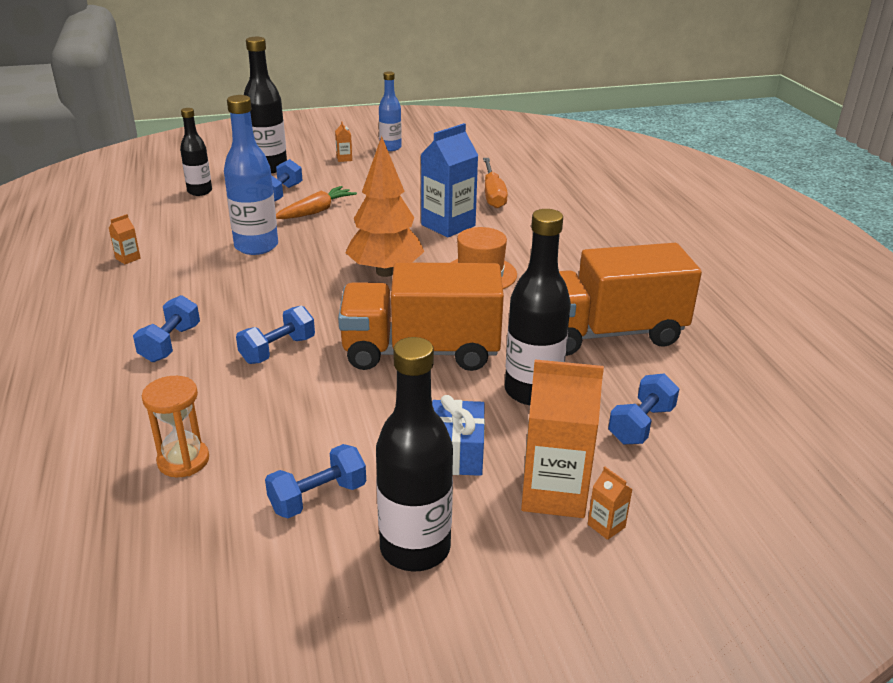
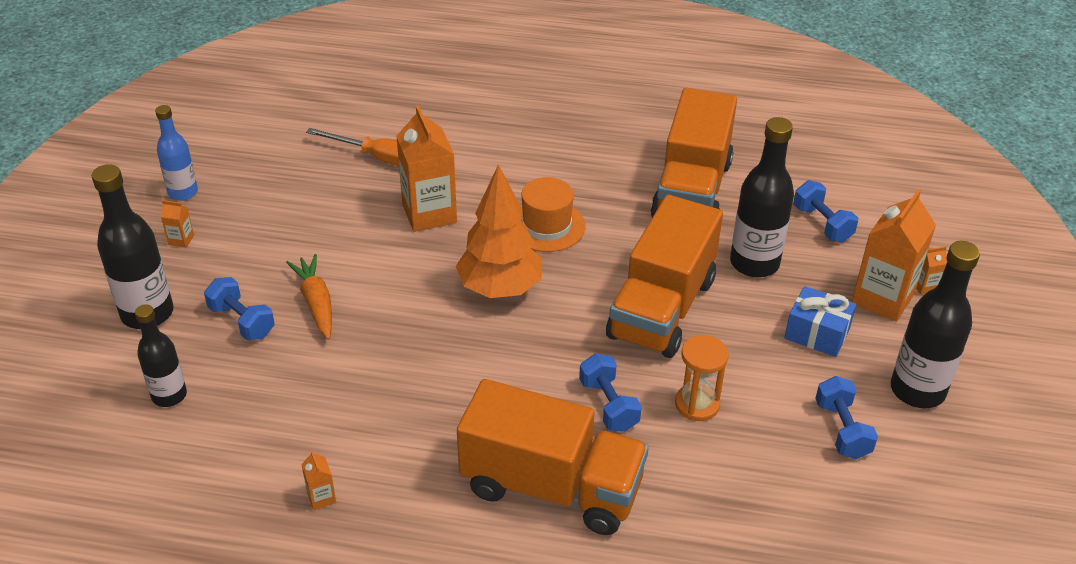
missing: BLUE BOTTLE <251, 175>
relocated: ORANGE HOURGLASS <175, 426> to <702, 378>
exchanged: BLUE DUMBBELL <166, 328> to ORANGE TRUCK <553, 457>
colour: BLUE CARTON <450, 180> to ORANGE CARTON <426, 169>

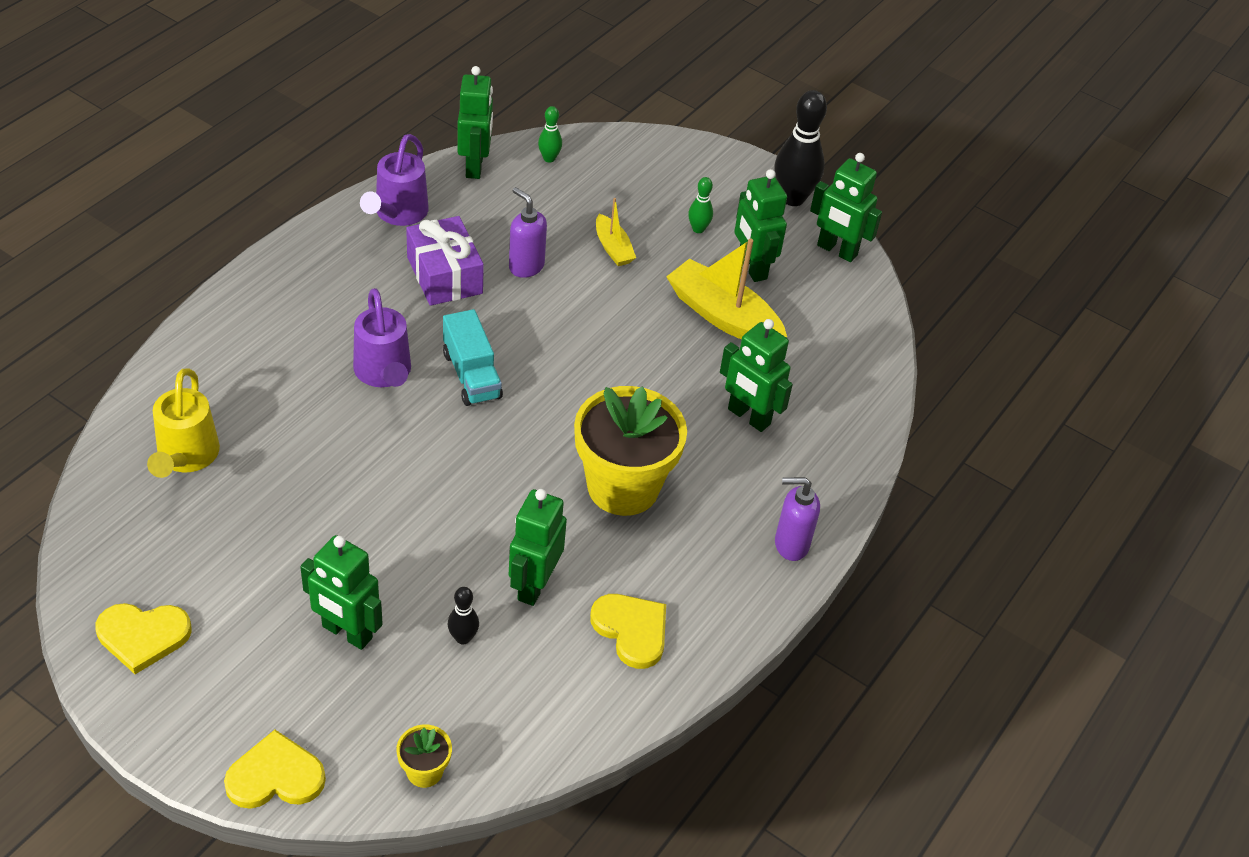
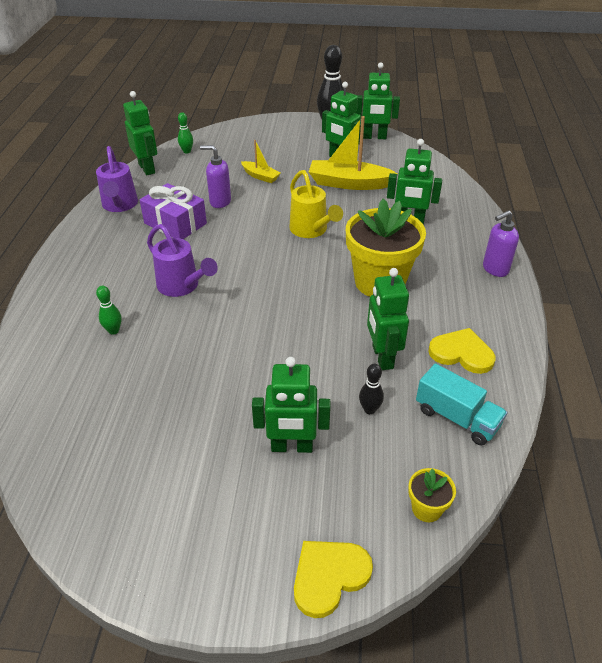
missing: YELLOW HEART <144, 638>
relocated: GREEN BOWLING PIN <700, 205> to <108, 310>; TURQUOISE TRUCK <473, 357> to <461, 404>; YELLOW WATERING CAN <183, 423> to <316, 204>

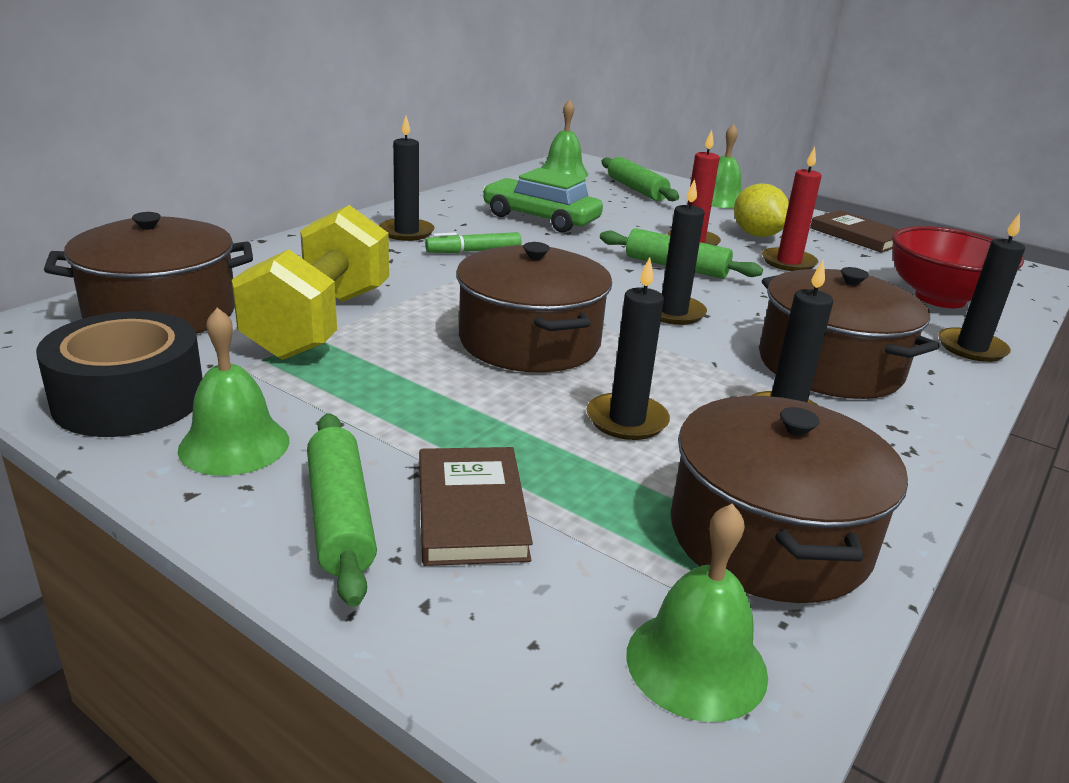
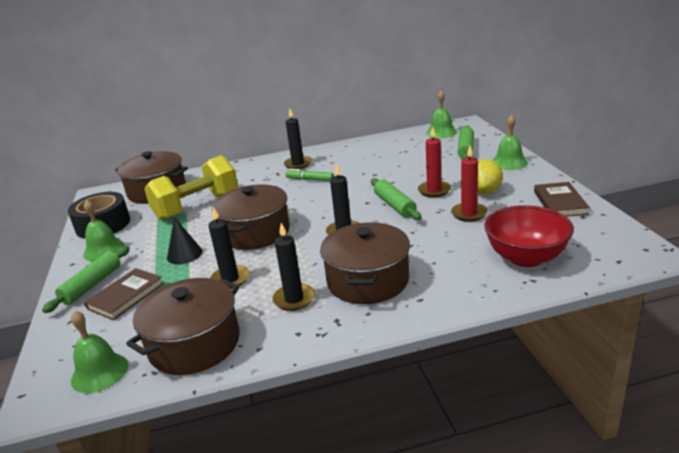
missing: GREEN CAR <542, 200>; BLACK CANDLE <981, 287>
appeared: BLACK CONE <184, 241>

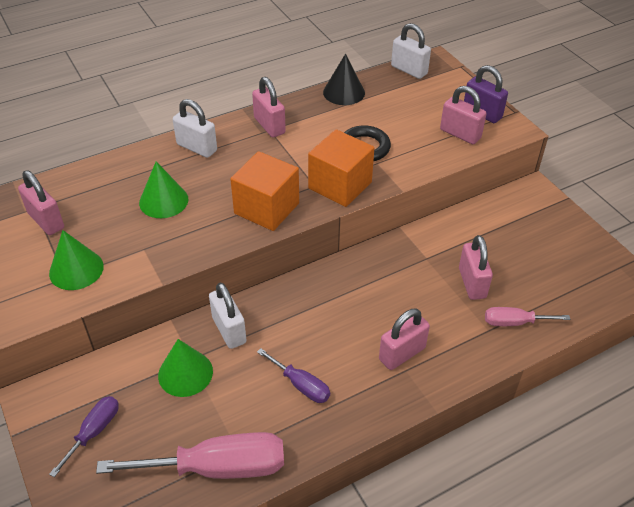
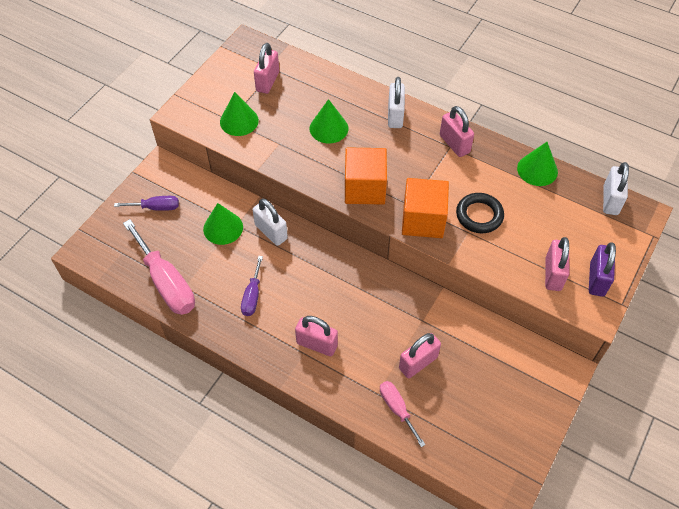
colour: BLACK CONE <344, 79> to GREEN CONE <537, 164>
spun: PINK PADLOCK <269, 107> = <457, 131> 60 degrees counterclockwise; WHITE PADLOCK <228, 315> = <270, 222> 75 degrees counterclockwise

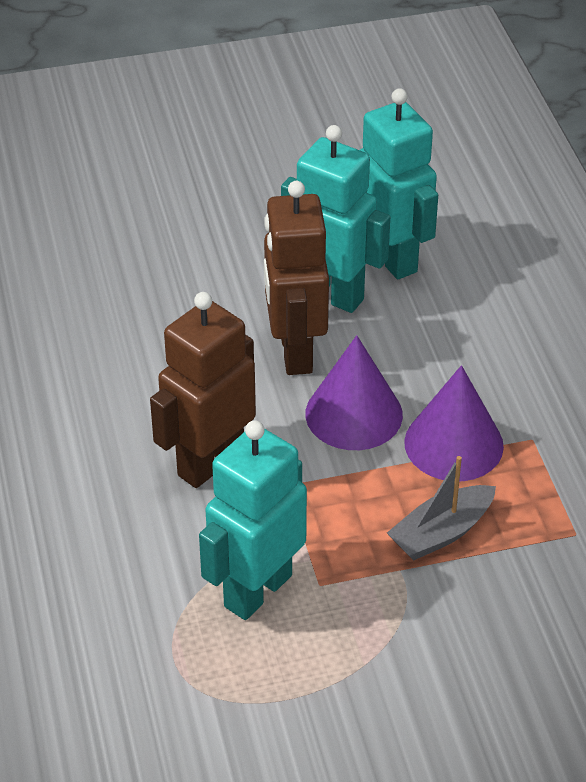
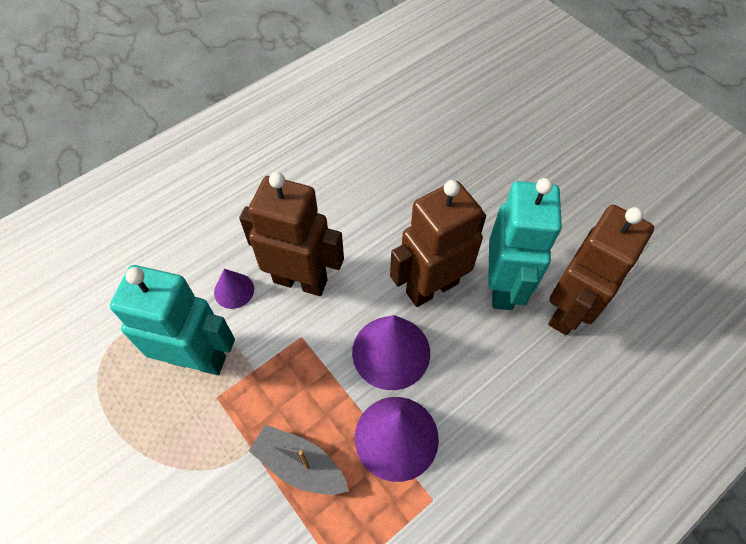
appeared: PURPLE CONE <234, 289>
colour: TURQUOISE ROBOT <399, 183> to BROWN ROBOT <601, 270>

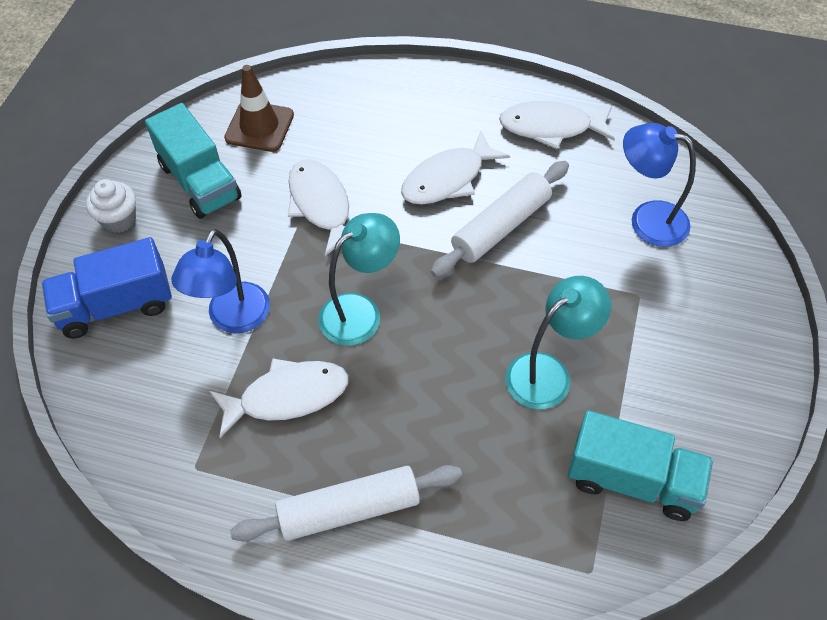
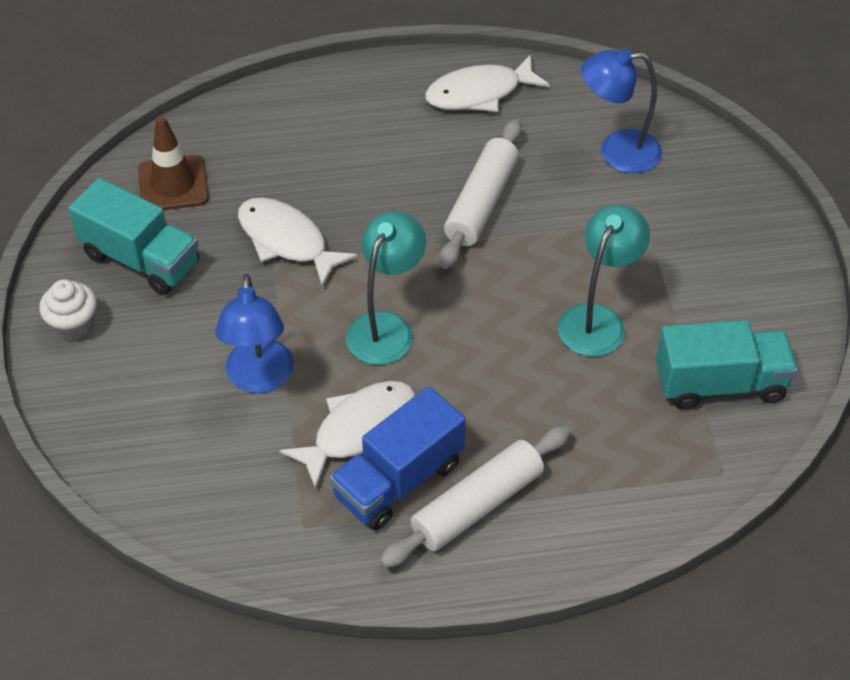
missing: WHITE FISH <455, 168>
relocated: BLUE TRUCK <106, 287> to <398, 458>

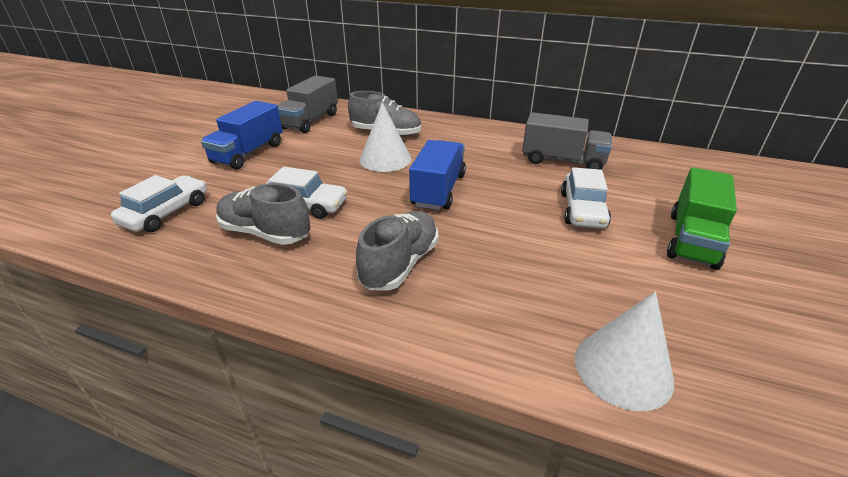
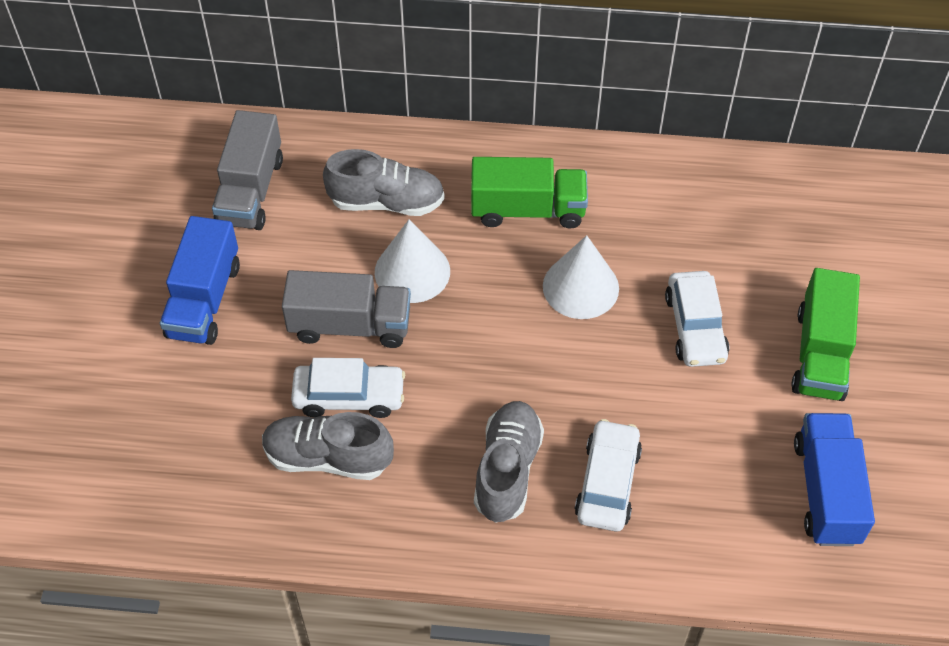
appeared: GREEN TRUCK <529, 193>
relocated: GREY TRUCK <567, 141> to <346, 309>; BLUE TRUCK <437, 175> to <834, 479>; WHITE CAR <159, 203> to <608, 475>; WHITE CONE <624, 351> to <581, 277>

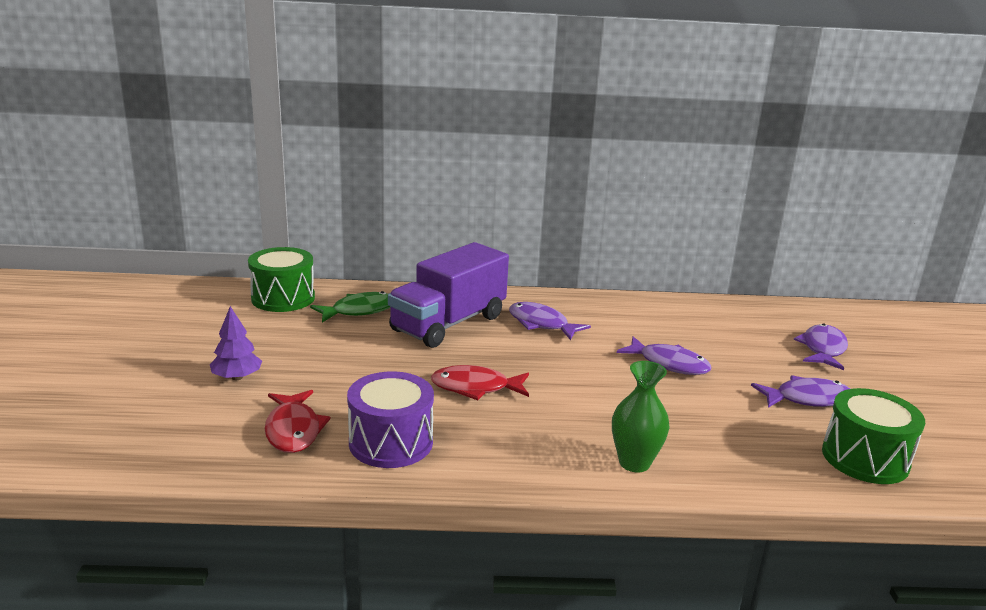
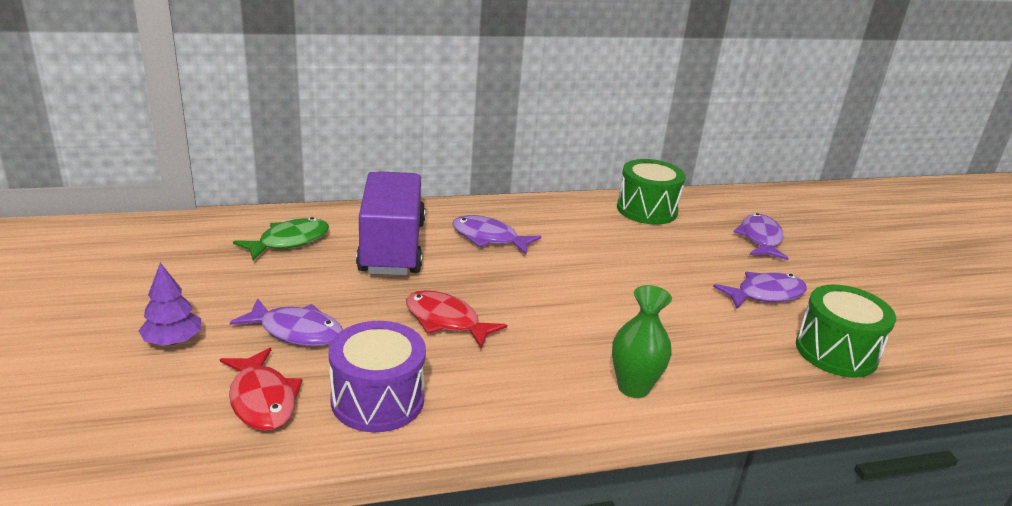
relocated: GREEN DRUM <281, 279> to <651, 192>; PURPLE FISH <664, 355> to <286, 322>
spun: PURPLE TRUCK <448, 295> = <390, 223> 150 degrees clockwise; RED FISH <480, 382> = <456, 319> 45 degrees clockwise

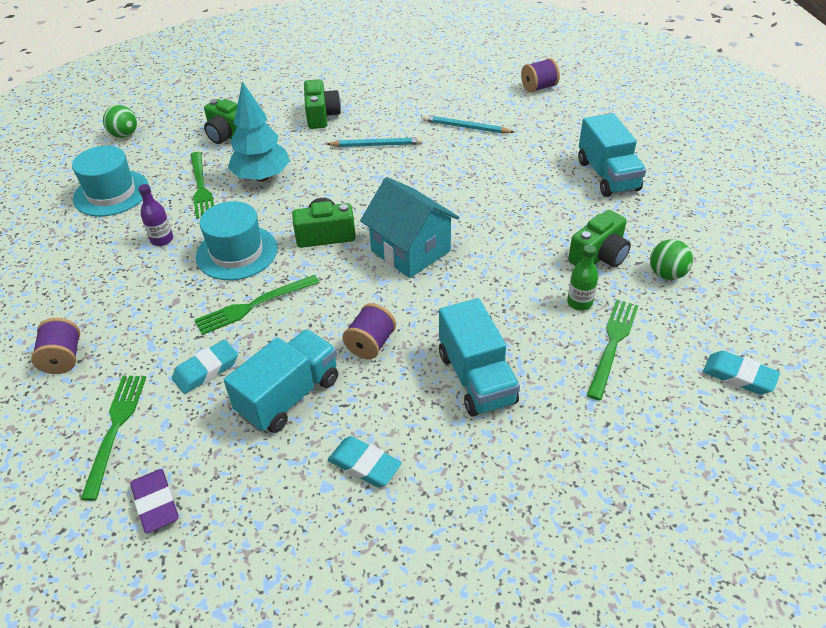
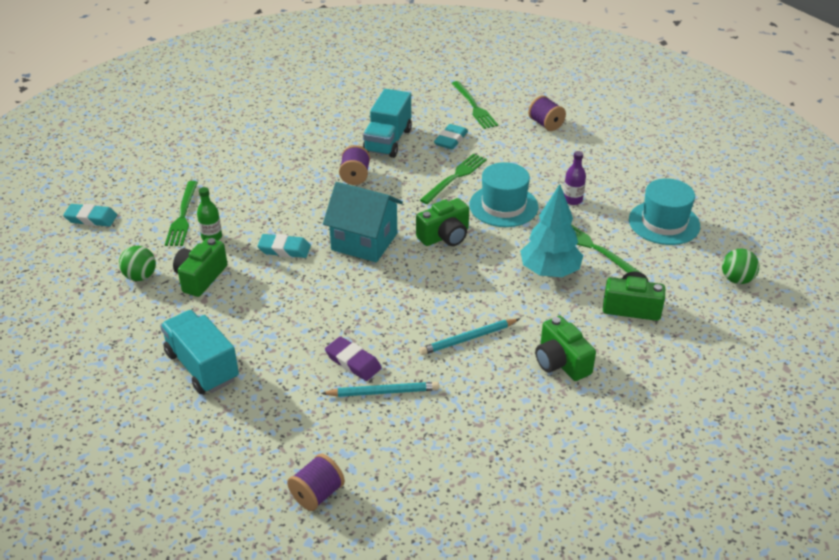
missing: TURQUOISE TRUCK <479, 357>
relocated: TURQUOISE ERASER <365, 461> to <284, 246>; PURPLE ERASER <154, 501> to <353, 358>

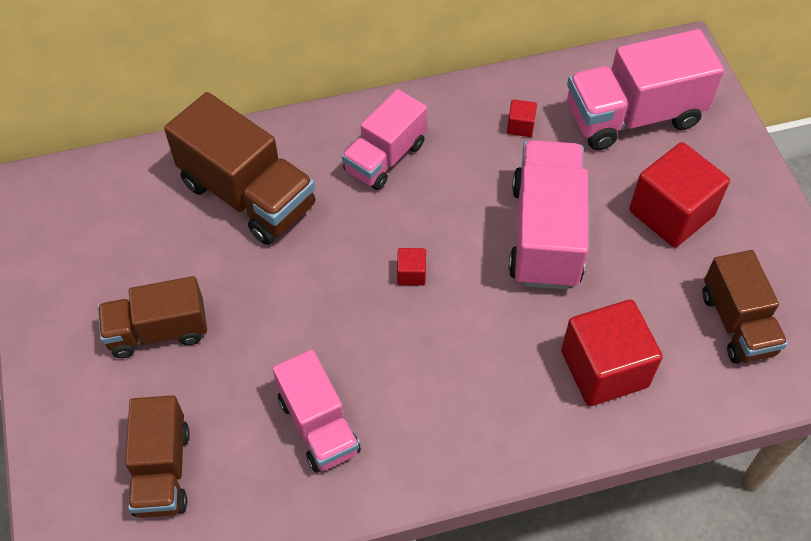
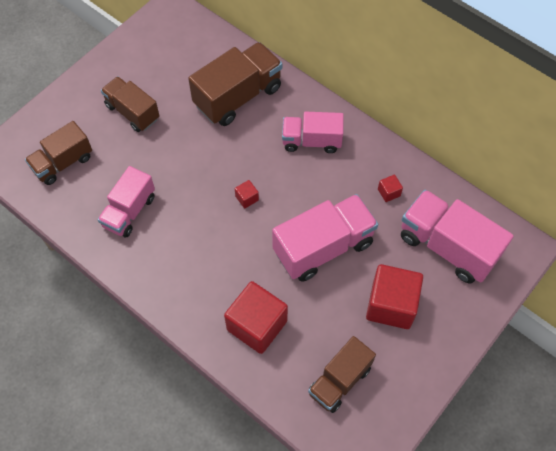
spun: BROWN TRUCK <239, 168> = <235, 84> 135 degrees counterclockwise

